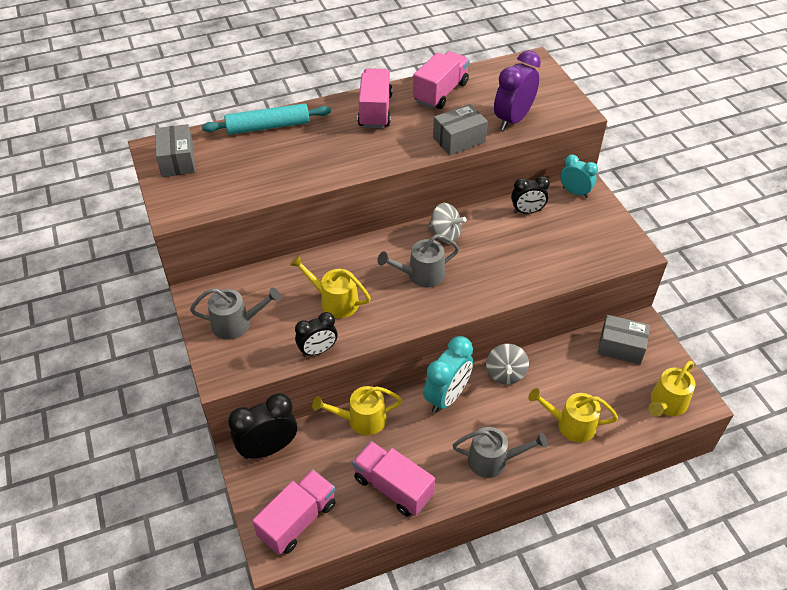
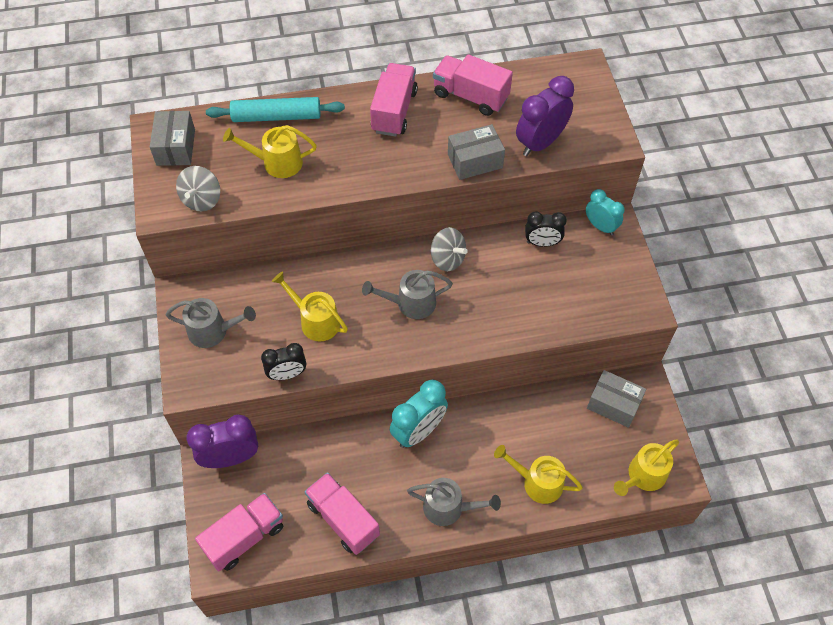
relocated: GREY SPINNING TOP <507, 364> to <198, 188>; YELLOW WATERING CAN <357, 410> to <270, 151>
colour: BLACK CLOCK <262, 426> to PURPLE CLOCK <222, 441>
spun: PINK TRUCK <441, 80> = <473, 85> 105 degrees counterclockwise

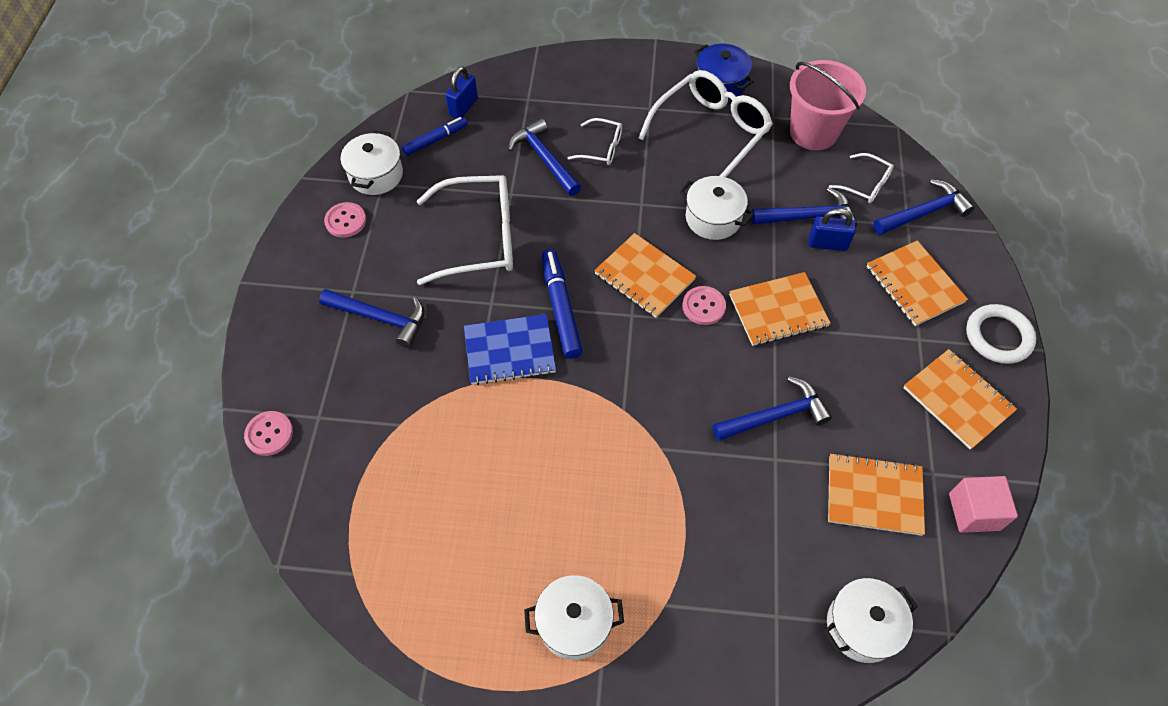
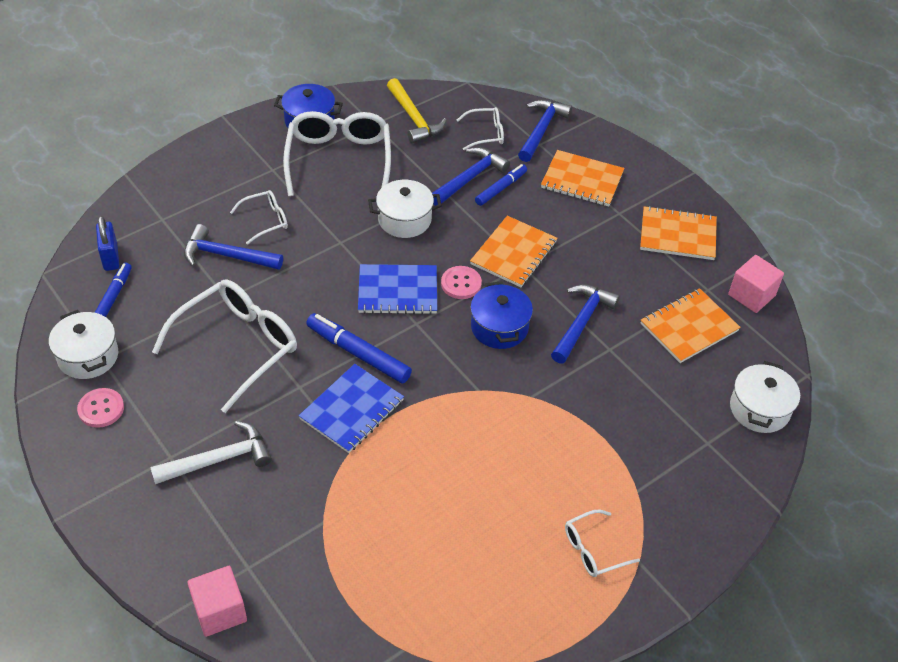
missing: WHITE RING <1001, 334>
appeared: BLUE POT <501, 315>
exchanged: PINK BUCKET <828, 105> to YELLOW HAMMER <417, 110>; BLUE PADLOCK <832, 229> to BLUE MARKER <501, 185>; PINK BUTTON <268, 433> to PINK CUBE <217, 601>; WHITE POT <574, 617> to WHITE GLASSES <602, 543>
colour: ORANGE NOTEBOOK <645, 275> to BLUE NOTEBOOK <397, 289>; BLUE HAMMER <372, 318> to WHITE HAMMER <211, 452>

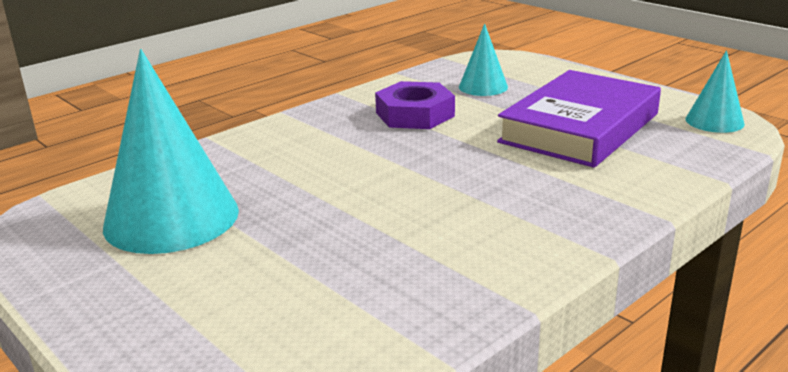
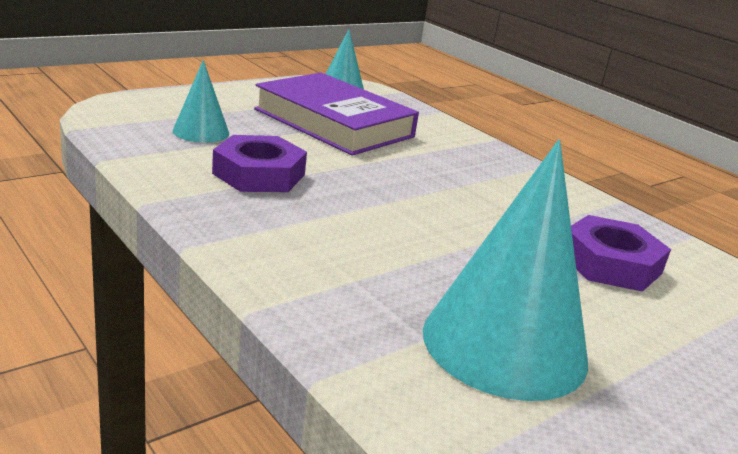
appeared: PURPLE NUT <621, 253>

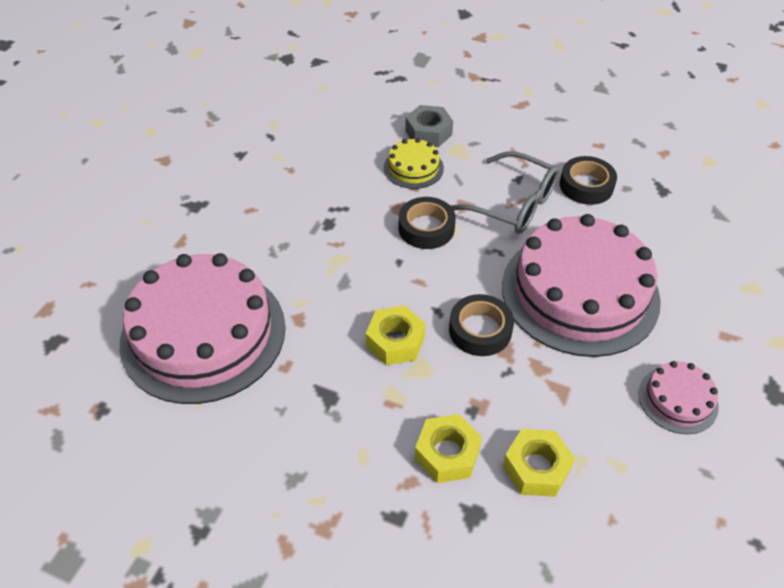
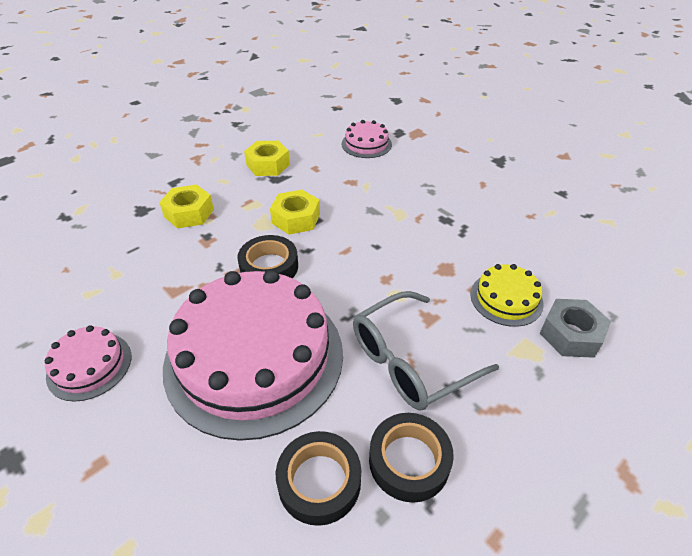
relocated: BLACK TAPE <427, 223> to <318, 478>; YELLOW NUT <539, 463> to <267, 158>
size: PINK CAKE <203, 328> = <367, 139> x0.45

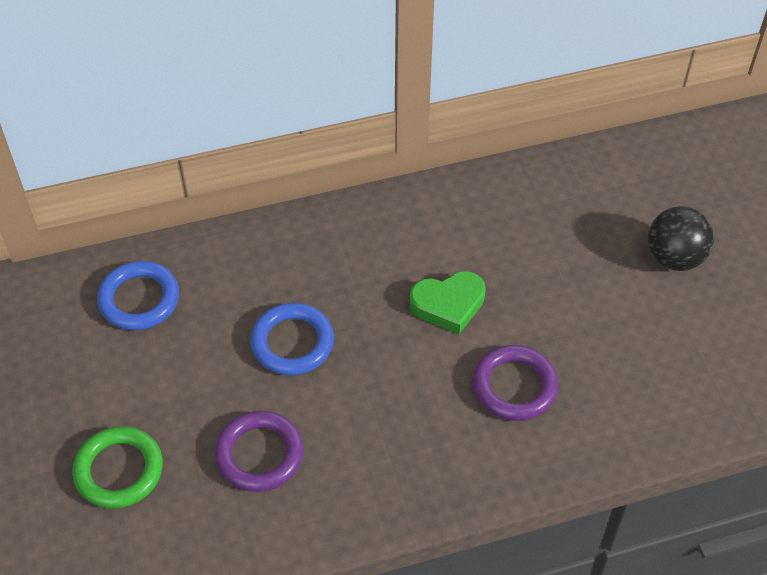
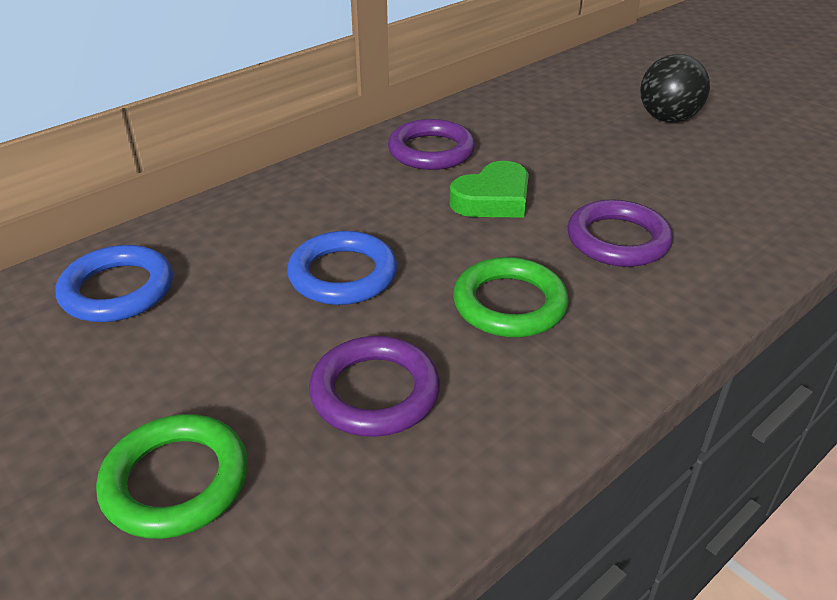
appeared: PURPLE RING <431, 144>; GREEN RING <511, 297>

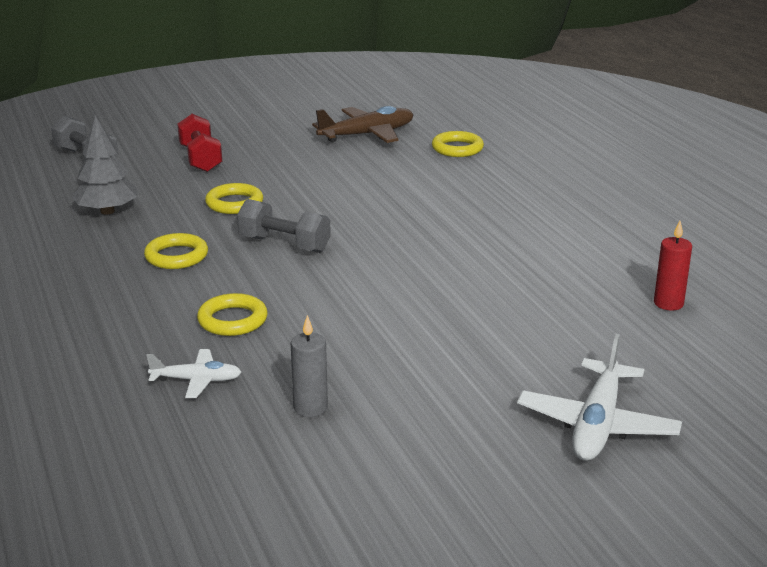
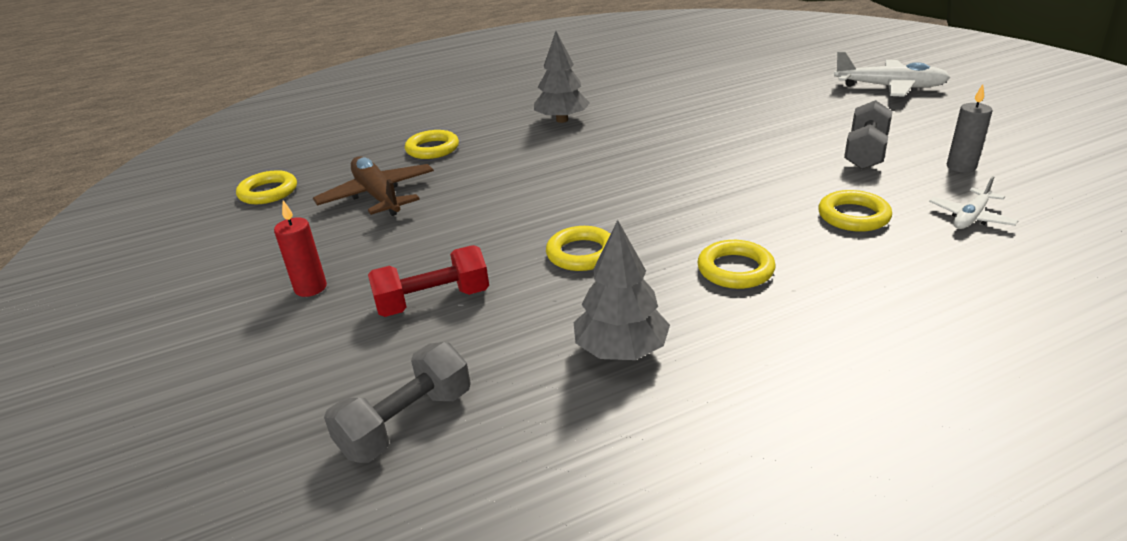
appeared: GREY TREE <562, 77>; YELLOW RING <266, 187>
relocated: GREY DUMBBELL <284, 226> to <868, 134>; RED CANDLE <673, 266> to <300, 248>
spun: WHITE PLANE <193, 373> = <974, 202> 135 degrees counterclockwise

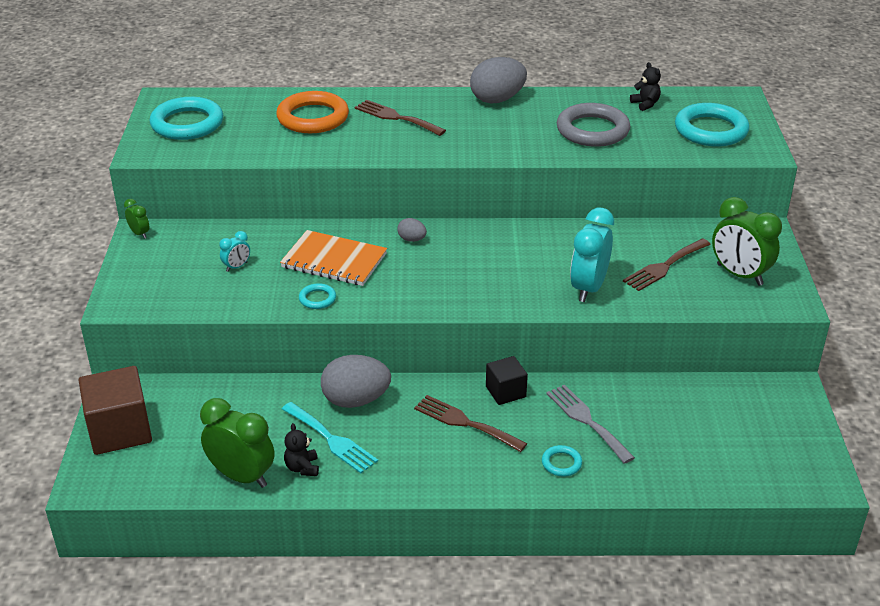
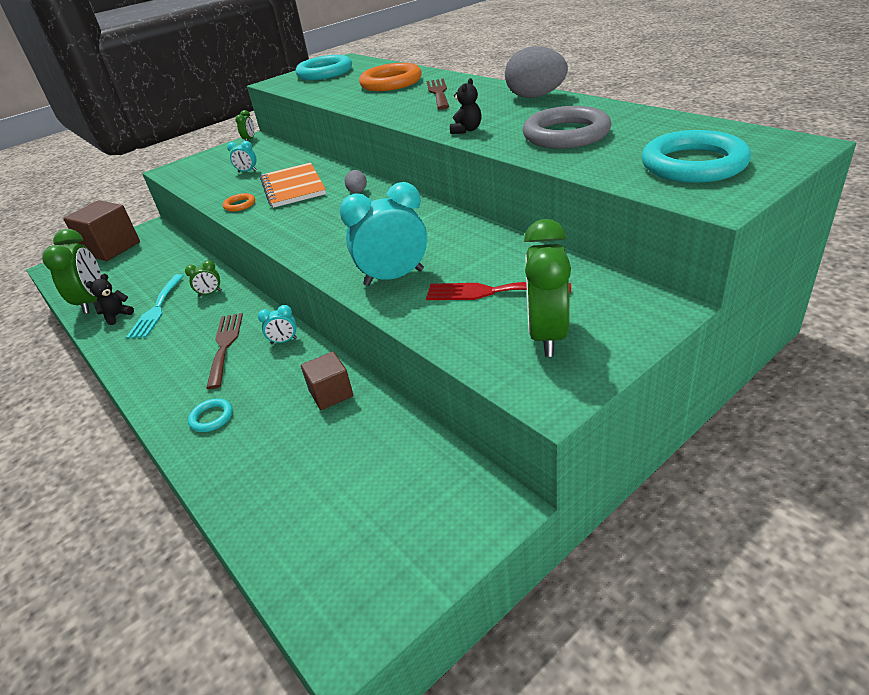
missing: GREY FORK <590, 424>
appeared: BROWN CUBE <327, 380>
relocated: BLACK TEDDY BEAR <645, 86> to <466, 106>
exchanged: GREY EGG <356, 381> to GREEN CLOCK <203, 278>; BLACK CUBE <507, 380> to TURQUOISE CLOCK <277, 325>
colour: BROWN FORK <667, 264> to RED FORK <498, 291>; TURQUOISE RING <317, 296> to ORANGE RING <239, 202>

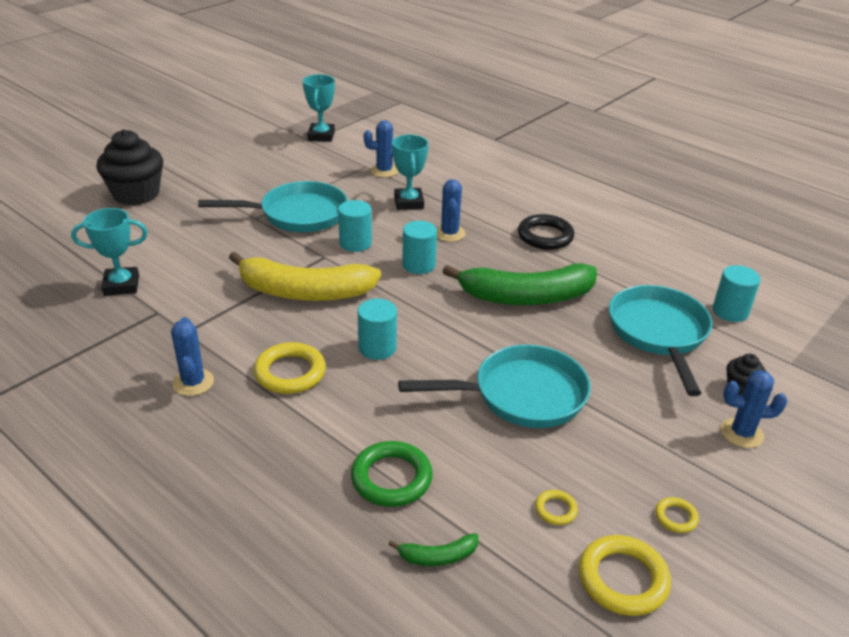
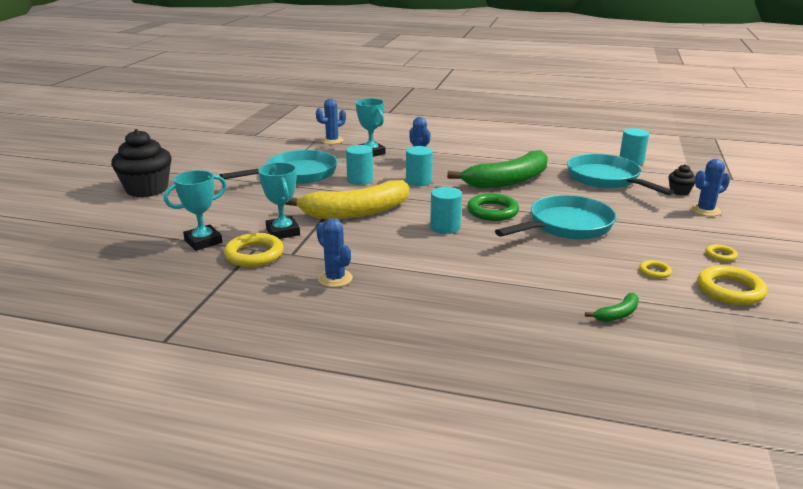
missing: BLACK RING <546, 232>
relocated: TURQUOISE TROPHY <319, 108> to <279, 200>; YELLOW RING <290, 368> to <254, 250>; GREEN RING <392, 474> to <493, 207>

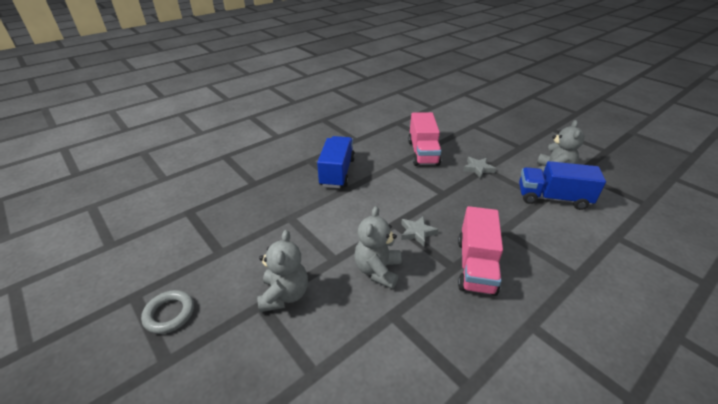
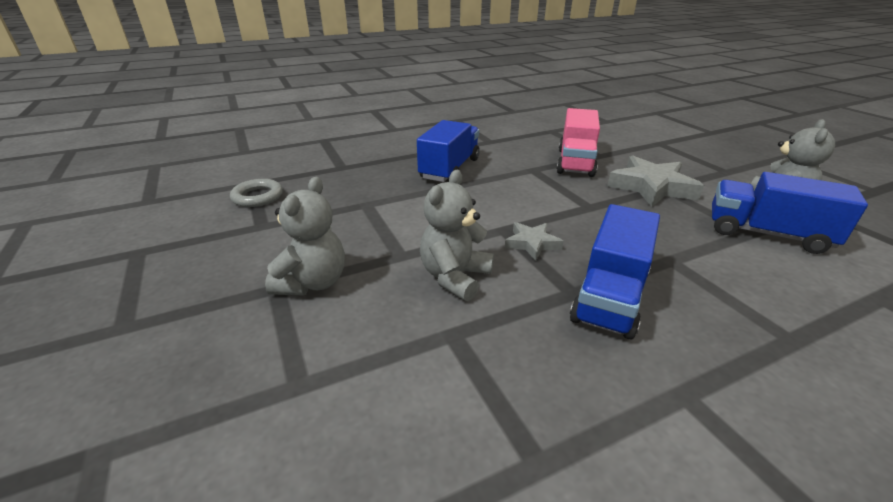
relocated: GREY RING <167, 312> to <256, 193>
colour: PINK TRUCK <480, 251> to BLUE TRUCK <615, 272>
size: GREY STAR <479, 168> = <655, 181> x1.84

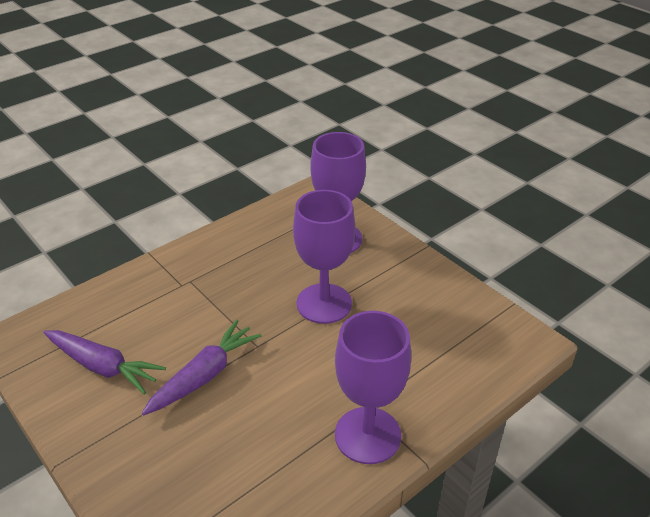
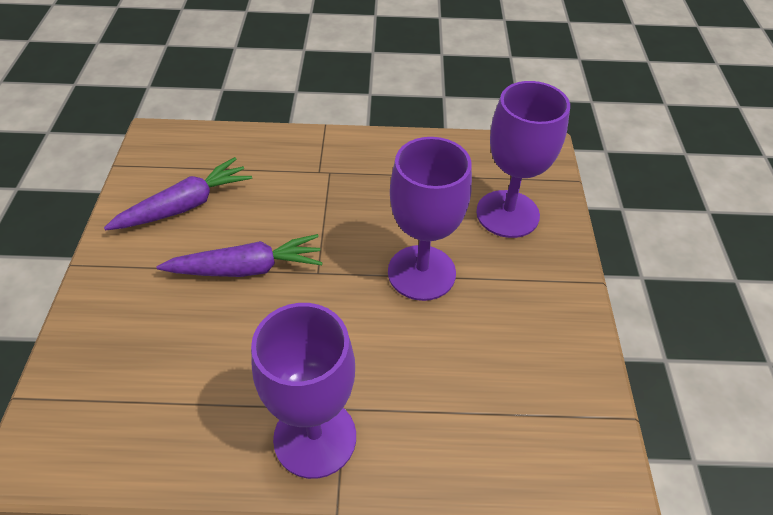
spun: PURPLE CARROT <104, 362> = <178, 193> 105 degrees counterclockwise

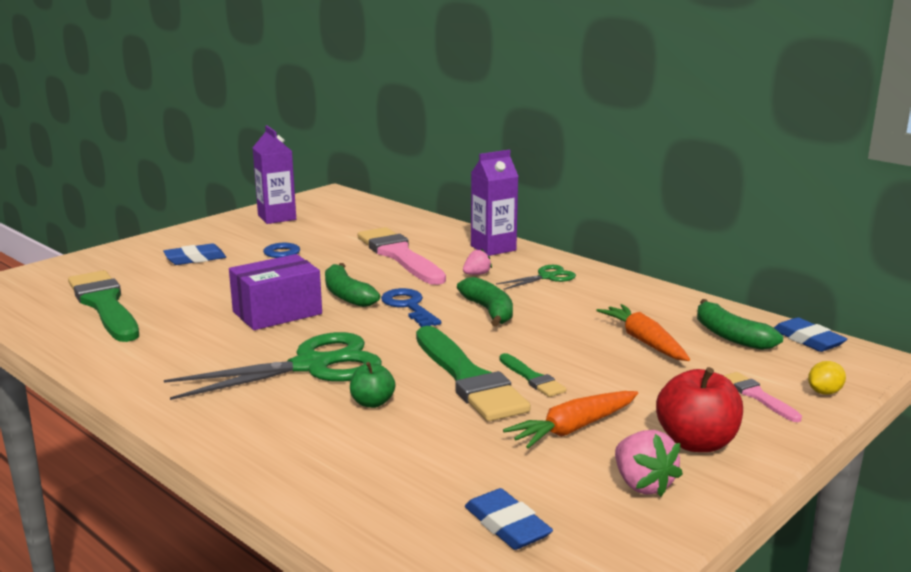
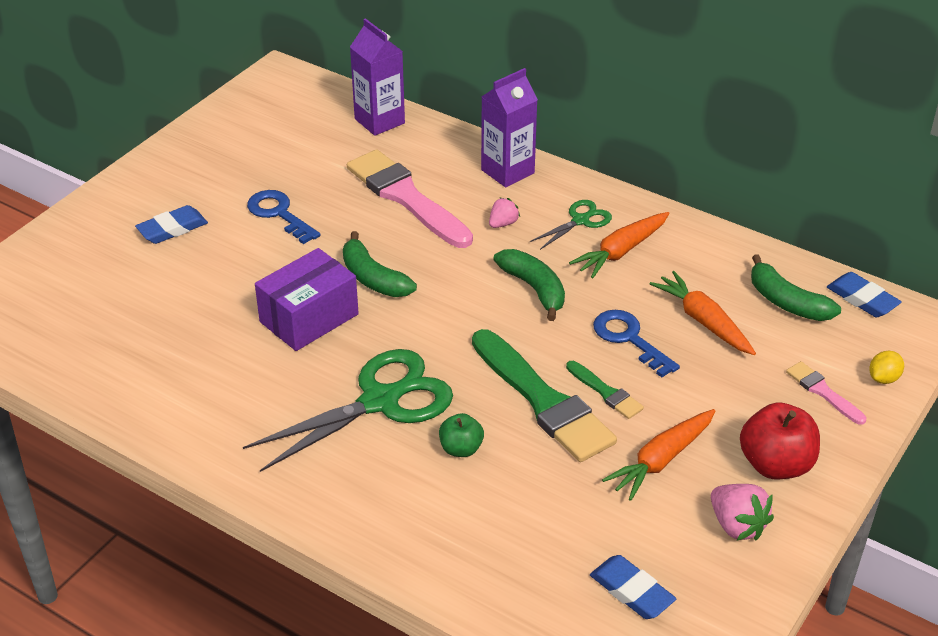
missing: GREEN BRUSH <103, 306>
appeared: ORANGE CARROT <619, 245>
relocated: PURPLE CARTON <274, 174> to <377, 77>; BLUE KEY <411, 307> to <636, 343>

